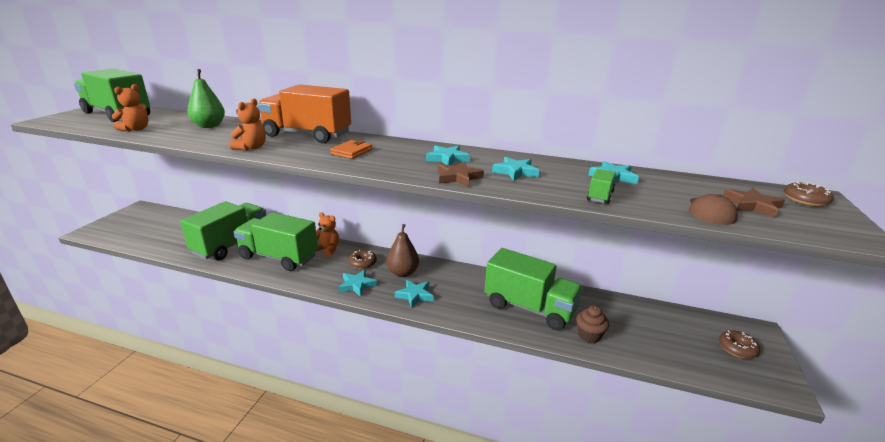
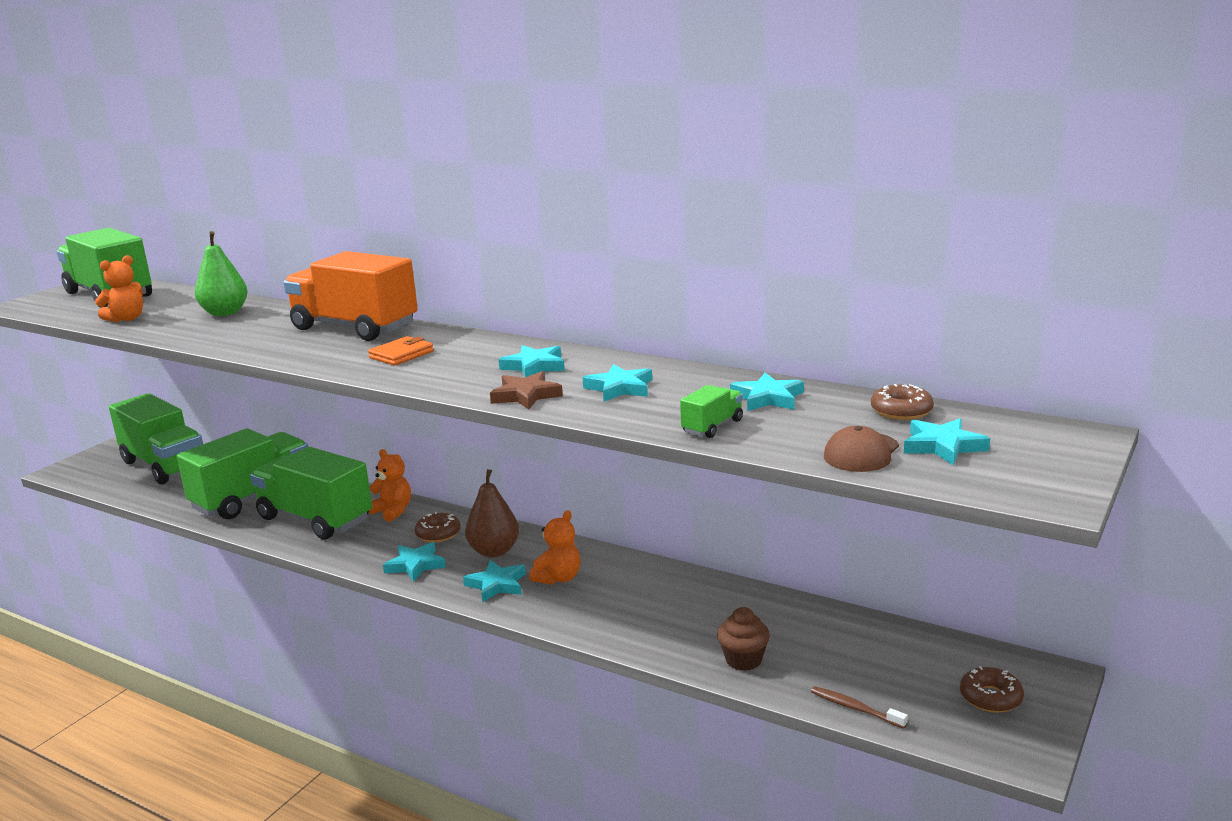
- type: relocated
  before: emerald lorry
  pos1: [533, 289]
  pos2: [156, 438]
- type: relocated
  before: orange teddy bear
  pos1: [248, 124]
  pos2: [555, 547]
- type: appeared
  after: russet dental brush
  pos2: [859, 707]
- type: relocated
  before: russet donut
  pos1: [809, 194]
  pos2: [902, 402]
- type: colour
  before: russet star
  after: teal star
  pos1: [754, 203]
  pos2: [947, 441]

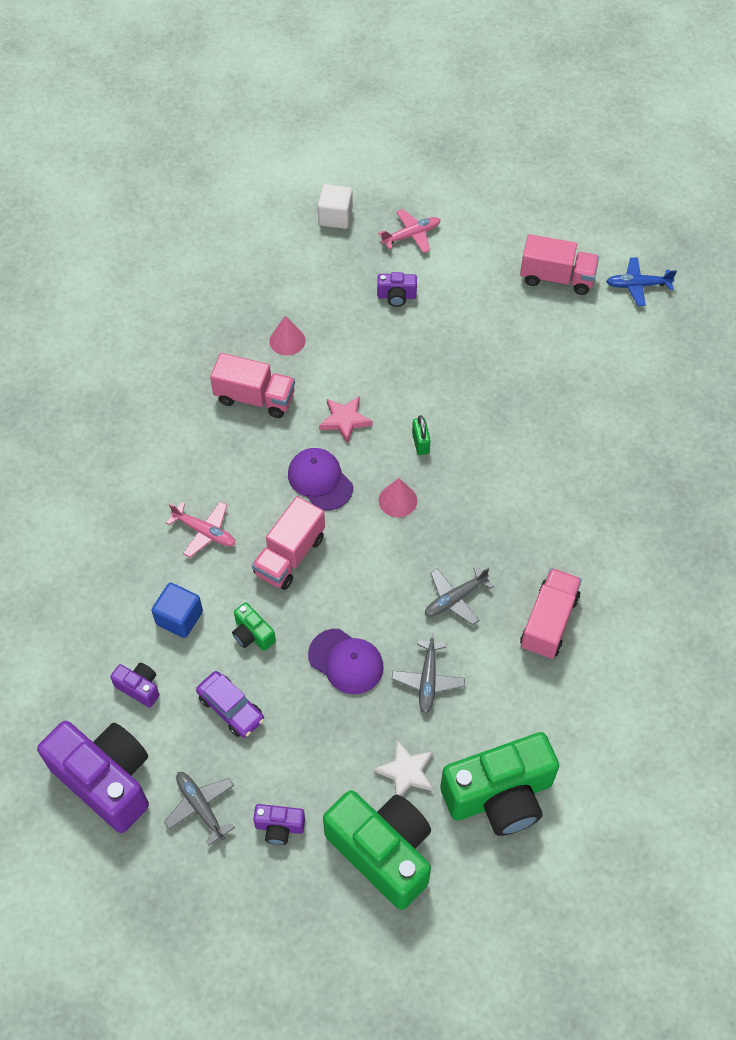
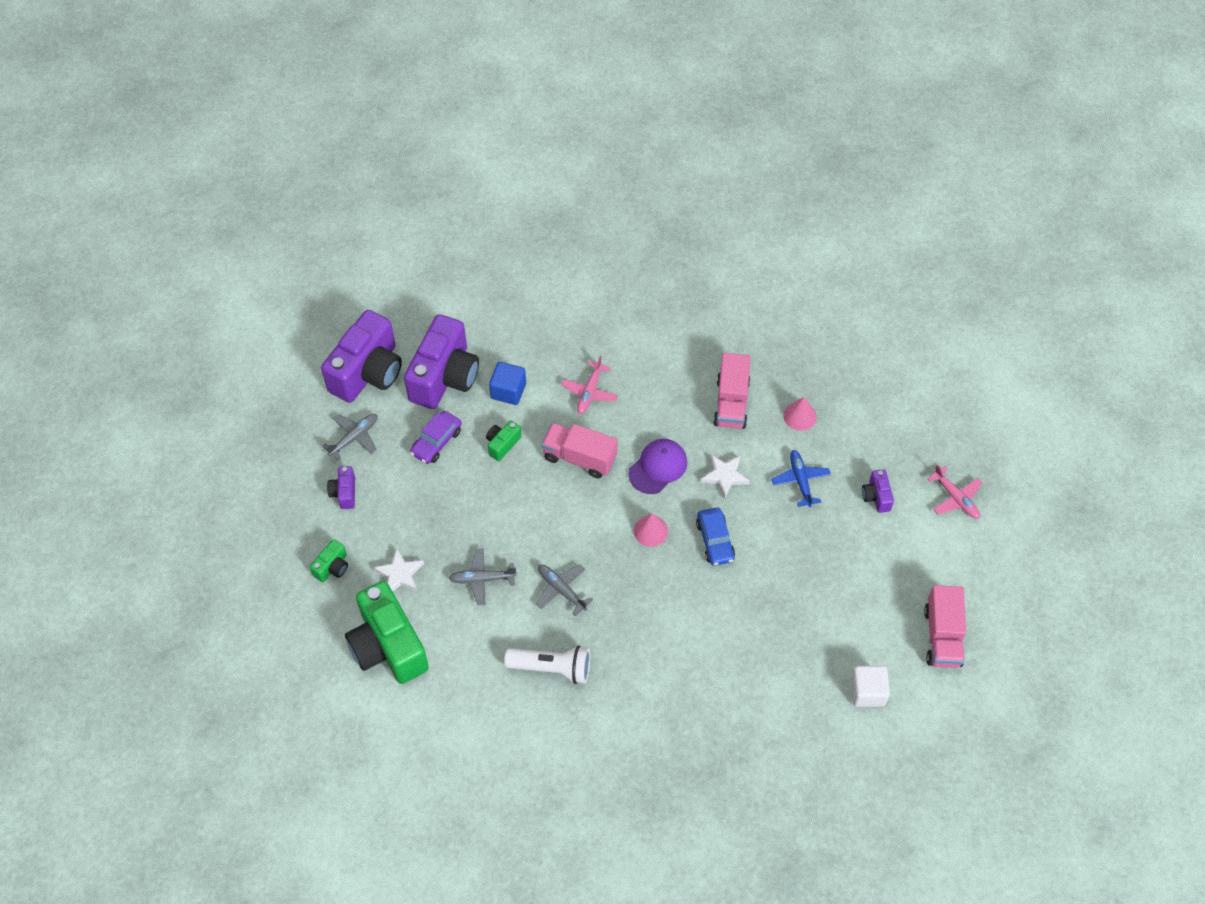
- type: size
  before: emerald camera
  pos1: [377, 850]
  pos2: [329, 560]
  scale: 0.44
- type: size
  before: violet camera
  pos1: [135, 685]
  pos2: [441, 361]
  scale: 2.27
- type: exchanged
  before: rose-pink lorry
  after: pure white flashlight
  pos1: [551, 613]
  pos2: [547, 665]
- type: exchanged
  before: emerald small lock
  after: cobalt toy car
  pos1: [421, 435]
  pos2: [715, 536]
- type: colour
  before: rose-pink star
  after: pure white star
  pos1: [345, 420]
  pos2: [725, 476]
- type: relocated
  before: cobalt toy plane
  pos1: [641, 281]
  pos2: [801, 478]
- type: relocated
  before: pure white block
  pos1: [335, 206]
  pos2: [870, 686]
- type: missing
  before: violet baseball cap
  pos1: [346, 661]

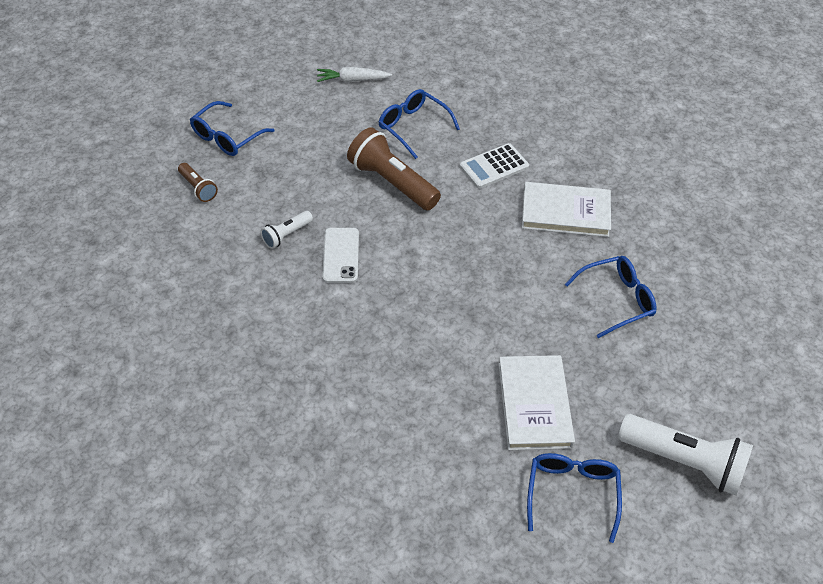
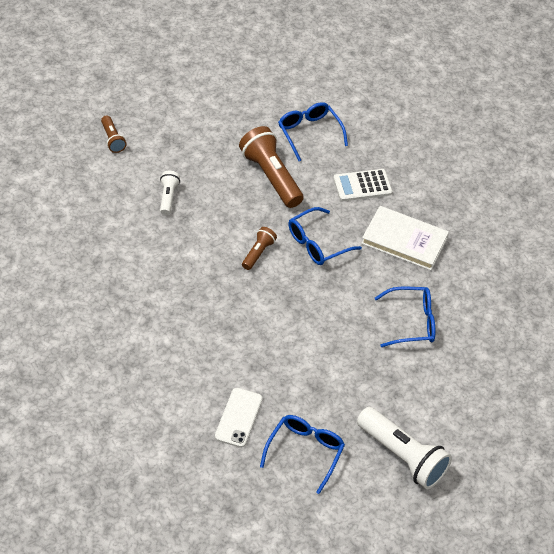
- type: spun
  before: pure white flashlight
  pos1: [286, 230]
  pos2: [170, 193]
  turn: 120
- type: relocated
  before: pure white phone
  pos1: [340, 255]
  pos2: [239, 418]
- type: appeared
  after: russet flashlight
  pos2: [259, 248]
- type: relocated
  before: cobalt glasses
  pos1: [232, 128]
  pos2: [325, 236]
- type: missing
  before: pure white carrot
  pos1: [354, 74]
- type: missing
  before: pure white hardcover
  pos1: [536, 402]

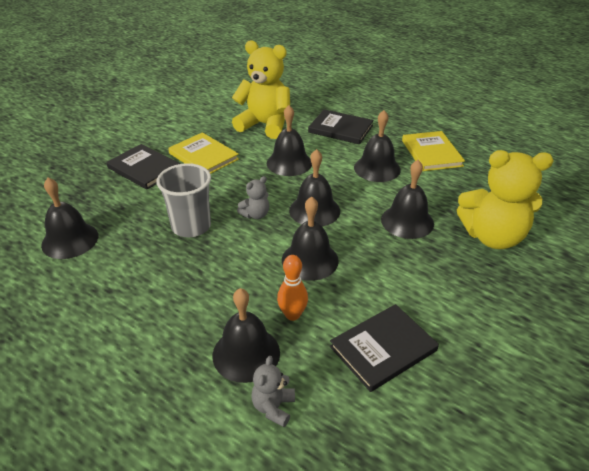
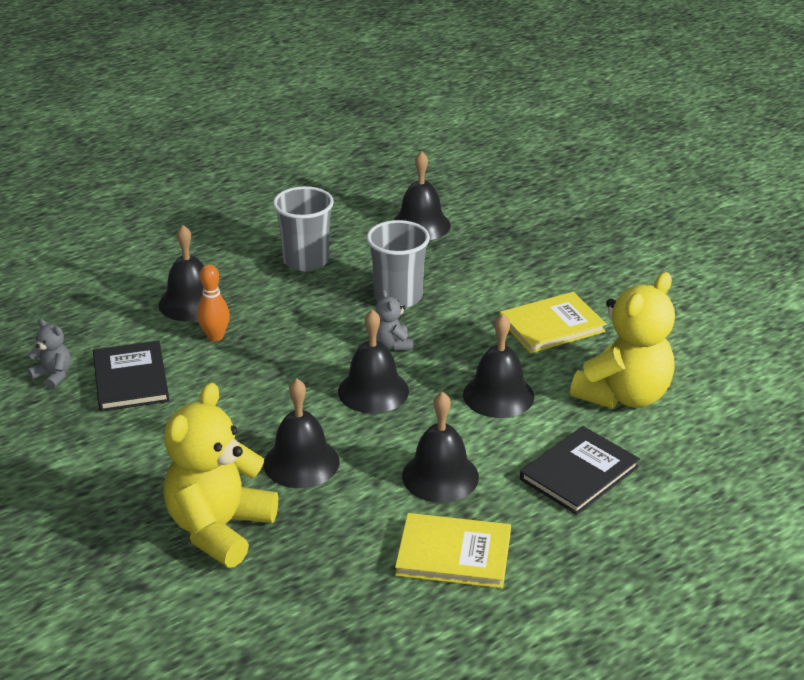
- type: relocated
  before: ash-grey teddy bear
  pos1: [273, 391]
  pos2: [49, 354]
- type: appeared
  after: ash-grey beaker
  pos2: [303, 228]
- type: missing
  before: jet-black hardcover
  pos1: [143, 167]
- type: missing
  before: jet-black school bell
  pos1: [310, 238]

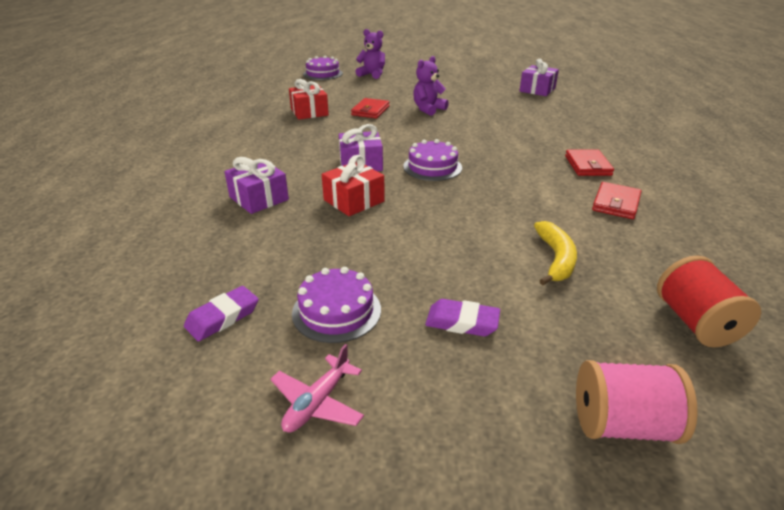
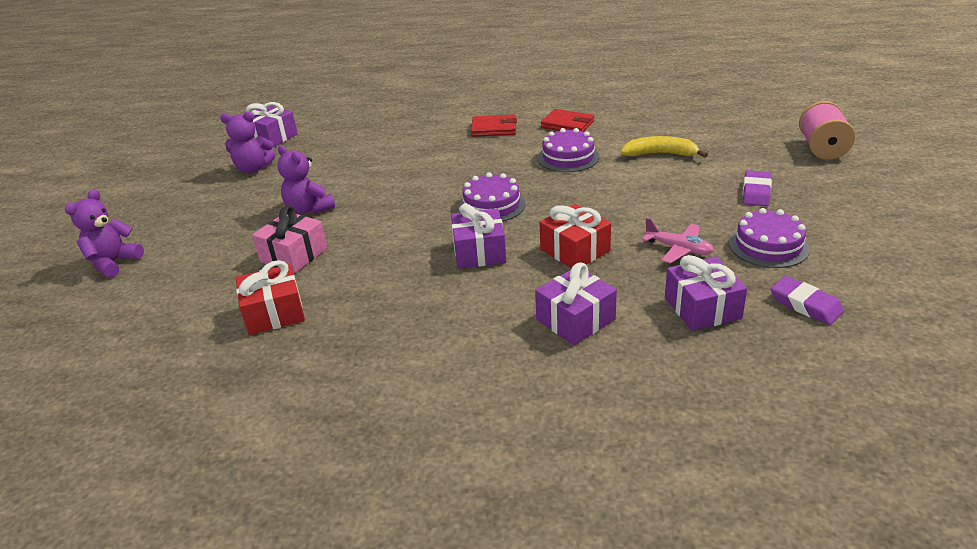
- type: appeared
  after: violet teddy bear
  pos2: [247, 142]
- type: exchanged
  before: scarlet billfold
  after: rose-pink wrapped gift
  pos1: [370, 108]
  pos2: [290, 239]
- type: relocated
  before: violet gateau
  pos1: [323, 68]
  pos2: [568, 150]
- type: relocated
  before: rose-pink toy plane
  pos1: [317, 388]
  pos2: [678, 241]
- type: appeared
  after: violet wrapped gift
  pos2: [706, 293]
- type: missing
  before: scarlet spool
  pos1: [709, 301]

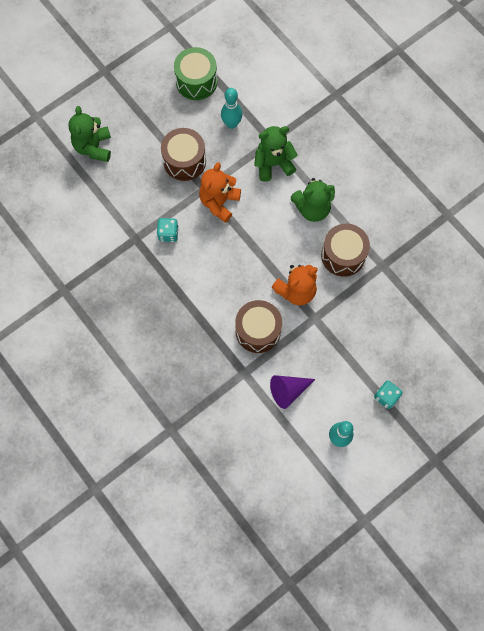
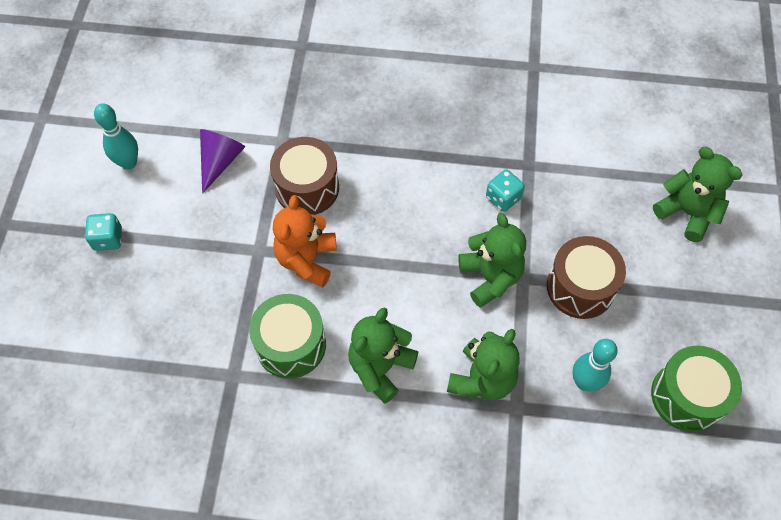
- type: colour
  before: russet drum
  after: emerald drum
  pos1: [345, 250]
  pos2: [287, 336]
- type: colour
  before: orange teddy bear
  after: emerald teddy bear
  pos1: [220, 192]
  pos2: [492, 260]

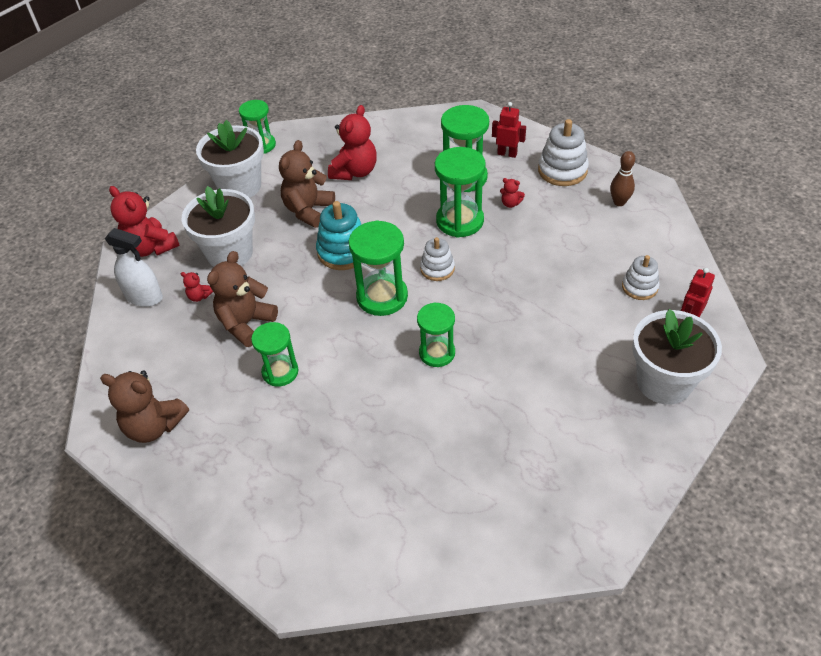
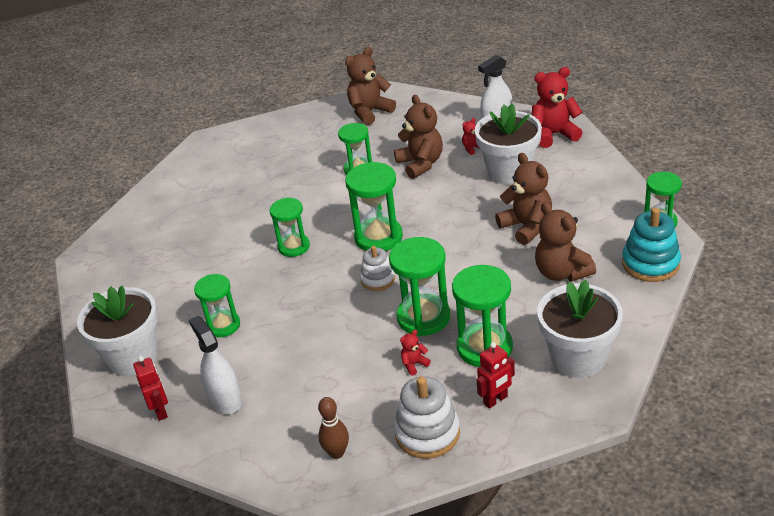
- type: exchanged
  before: pure white stacking rings
  after: pure white spray bottle
  pos1: [640, 277]
  pos2: [215, 365]
- type: appeared
  after: emerald sand timer
  pos2: [217, 305]
- type: colour
  before: scarlet teddy bear
  after: russet teddy bear
  pos1: [352, 142]
  pos2: [565, 242]
- type: relocated
  before: pure white potted plant
  pos1: [230, 159]
  pos2: [580, 329]
- type: relocated
  before: teal stacking rings
  pos1: [339, 235]
  pos2: [651, 244]

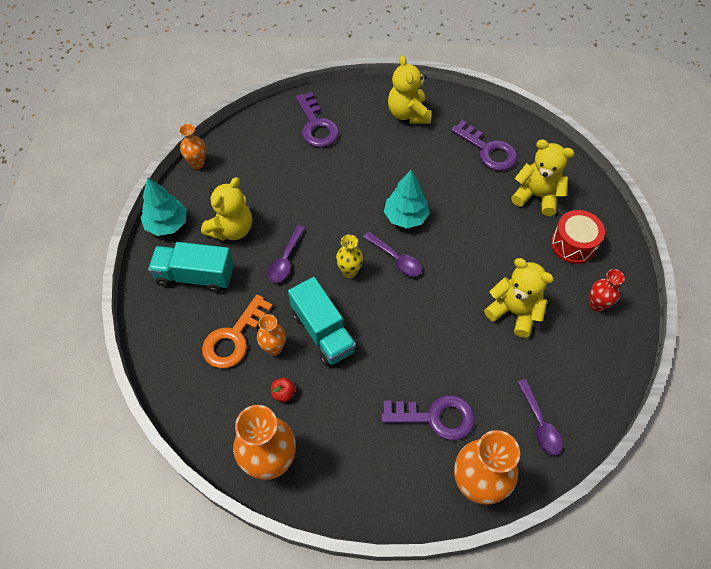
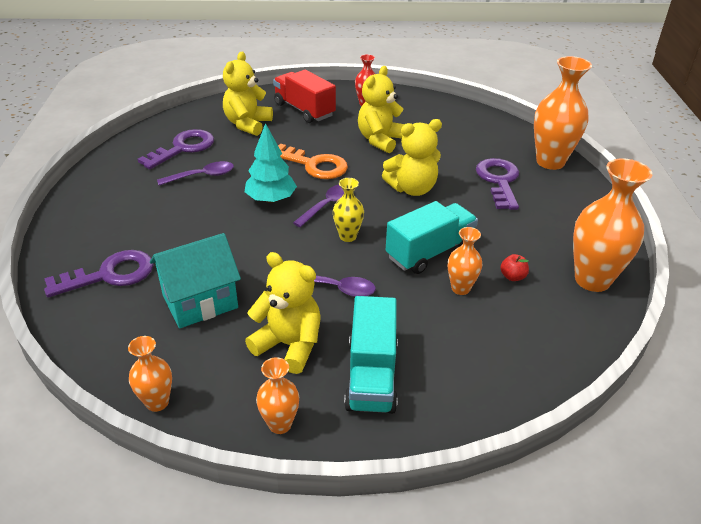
- type: appeared
  after: teal cottage
  pos2: [195, 280]
- type: relocated
  before: violet tablespoon
  pos1: [540, 417]
  pos2: [195, 173]
- type: exchanged
  before: teal tree
  after: orange vase
  pos1: [164, 206]
  pos2: [277, 395]
- type: exchanged
  before: scarlet drum
  after: scarlet lorry
  pos1: [578, 237]
  pos2: [304, 96]
- type: relocated
  before: orange door key
  pos1: [237, 331]
  pos2: [313, 161]
- type: relocated
  before: yellow teddy bear
  pos1: [409, 89]
  pos2: [412, 157]

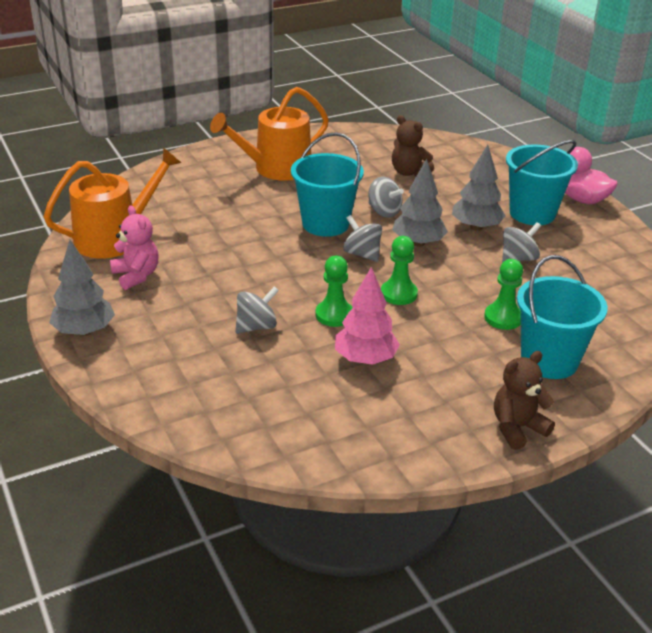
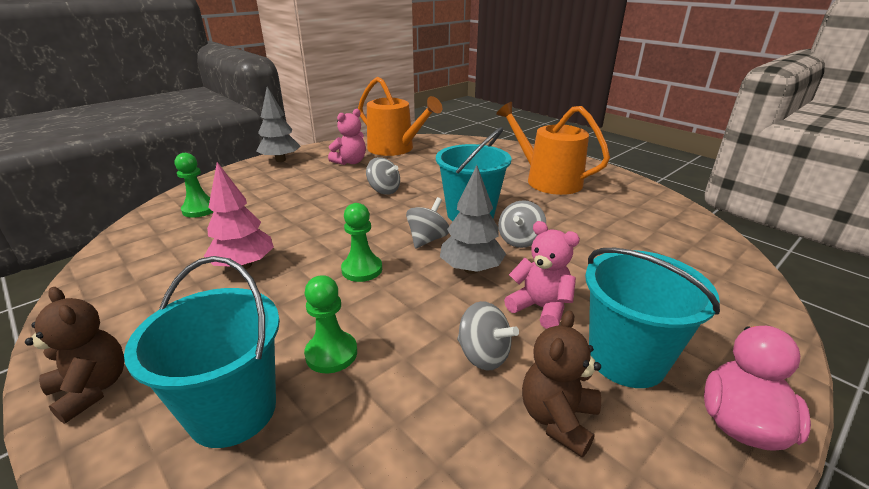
- type: relocated
  before: emerald pawn
  pos1: [334, 291]
  pos2: [194, 185]
- type: relocated
  before: ash-grey whirligig
  pos1: [257, 310]
  pos2: [383, 176]
- type: exchanged
  before: ash-grey tree
  after: rose-pink teddy bear
  pos1: [479, 187]
  pos2: [542, 275]
- type: relocated
  before: russet teddy bear
  pos1: [413, 145]
  pos2: [561, 383]

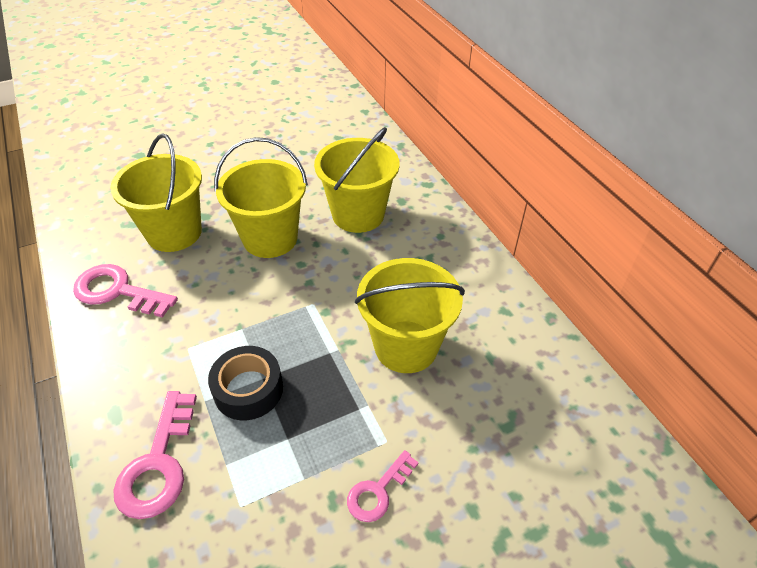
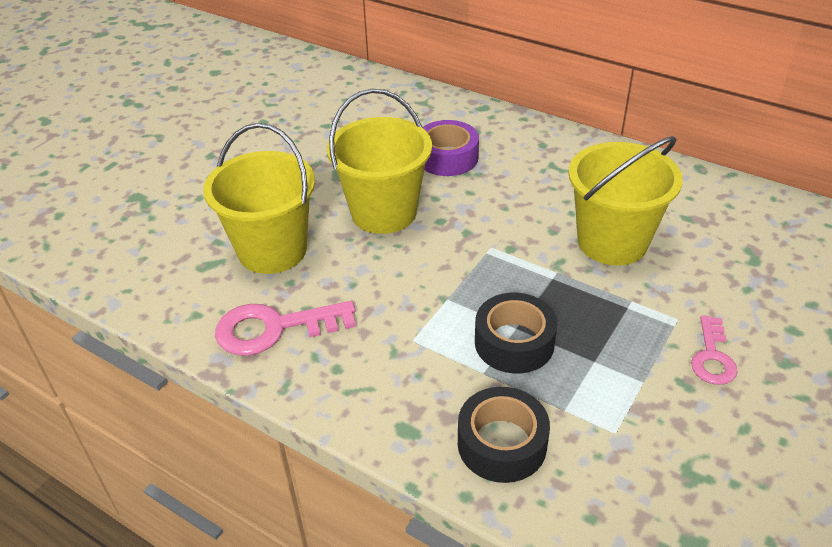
- type: exchanged
  before: yellow sand bucket
  after: violet tape
  pos1: [357, 180]
  pos2: [451, 148]
- type: exchanged
  before: rose-pink door key
  after: jet-black tape
  pos1: [155, 455]
  pos2: [504, 435]

